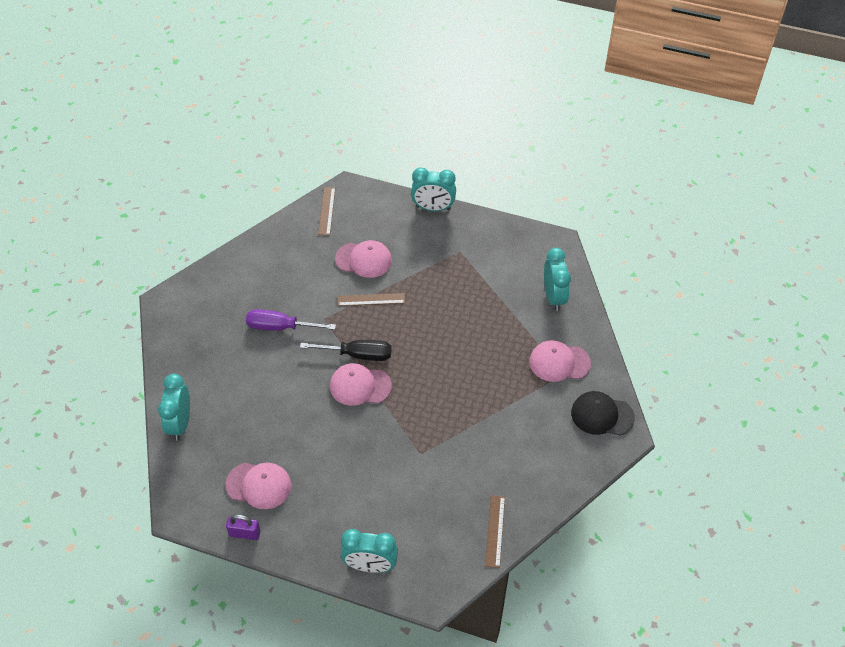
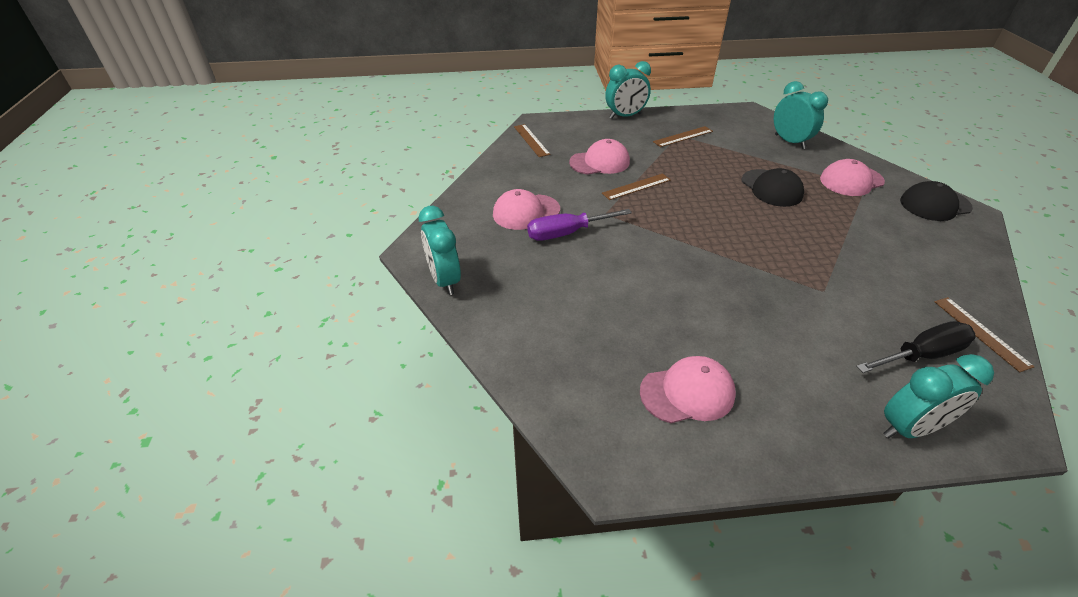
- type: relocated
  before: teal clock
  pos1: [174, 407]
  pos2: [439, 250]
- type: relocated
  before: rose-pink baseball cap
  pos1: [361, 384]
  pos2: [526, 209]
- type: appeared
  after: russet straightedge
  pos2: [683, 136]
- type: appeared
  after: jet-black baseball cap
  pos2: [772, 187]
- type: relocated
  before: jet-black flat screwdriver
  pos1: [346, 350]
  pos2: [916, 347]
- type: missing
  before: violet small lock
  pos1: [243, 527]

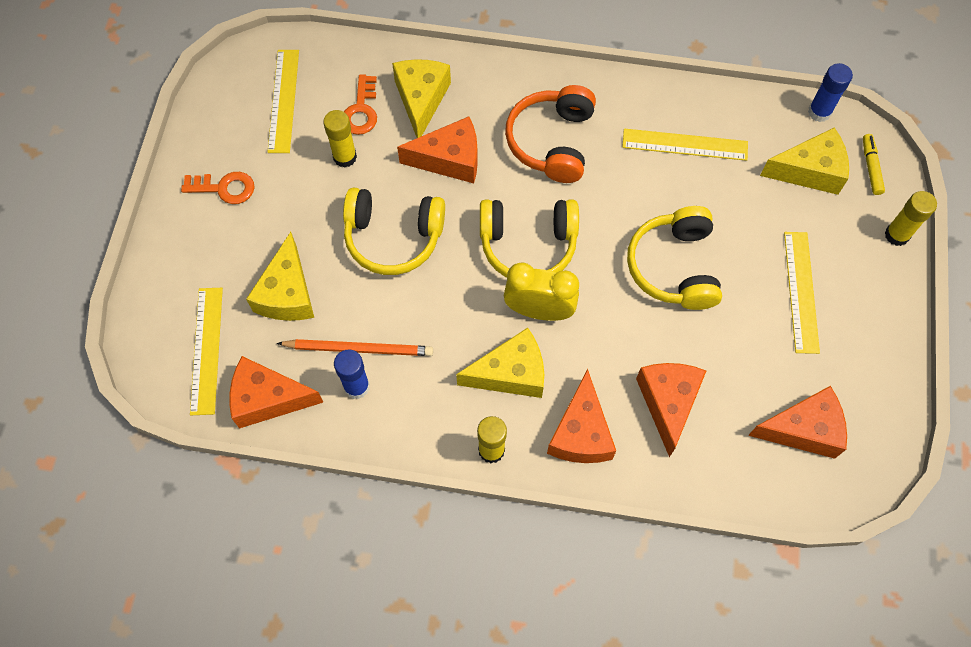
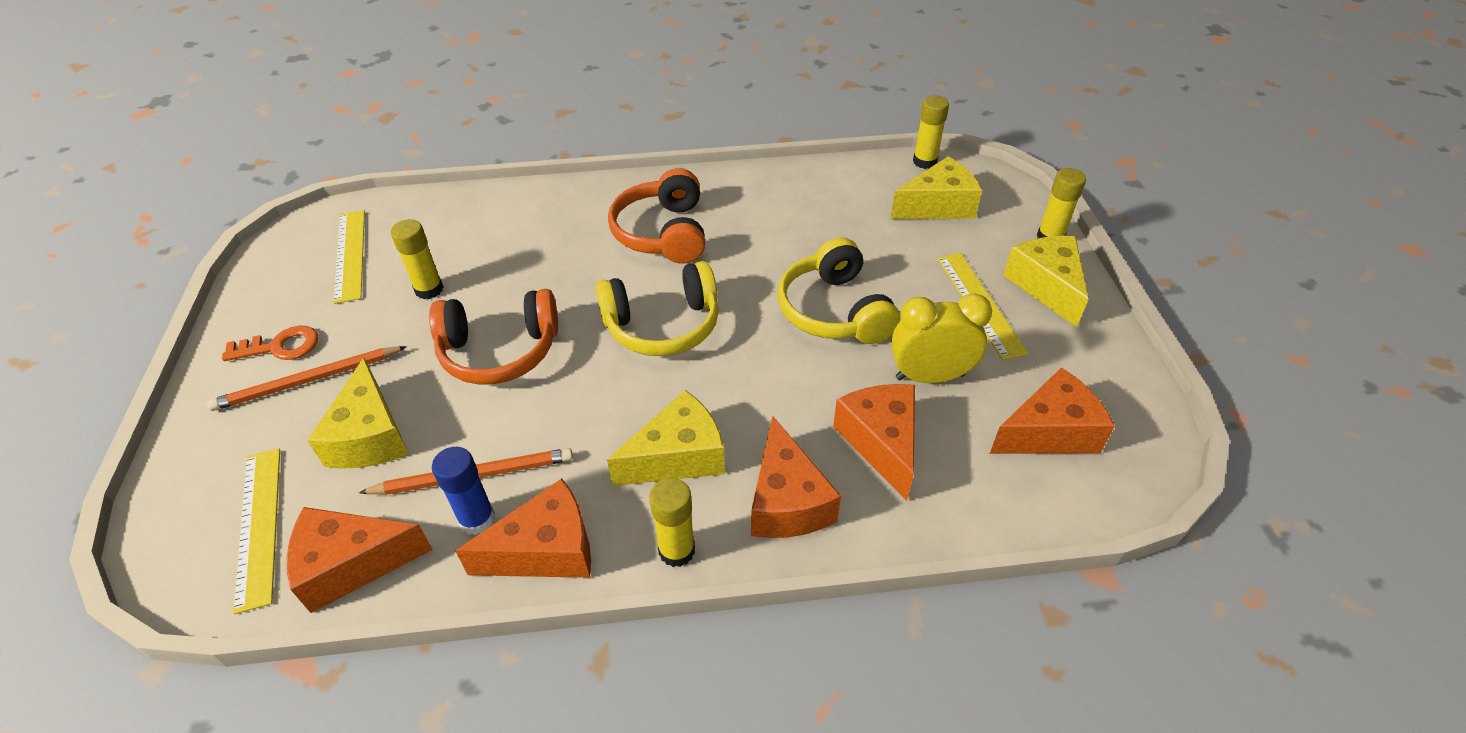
- type: appeared
  after: orange pencil
  pos2: [307, 378]
- type: colour
  before: yellow over-ear headphones
  after: orange over-ear headphones
  pos1: [394, 231]
  pos2: [493, 337]
- type: relocated
  before: orange cheese
  pos1: [437, 149]
  pos2: [523, 528]
- type: relocated
  before: yellow clock
  pos1: [541, 291]
  pos2: [941, 338]
- type: colour
  before: cobalt stick of glue
  after: yellow stick of glue
  pos1: [830, 92]
  pos2: [931, 132]
- type: relocated
  before: yellow cheese
  pos1: [421, 98]
  pos2: [1046, 281]
- type: missing
  before: orange door key
  pos1: [360, 104]
- type: missing
  before: yellow straightedge
  pos1: [685, 145]
- type: missing
  before: yellow marker pen
  pos1: [874, 164]

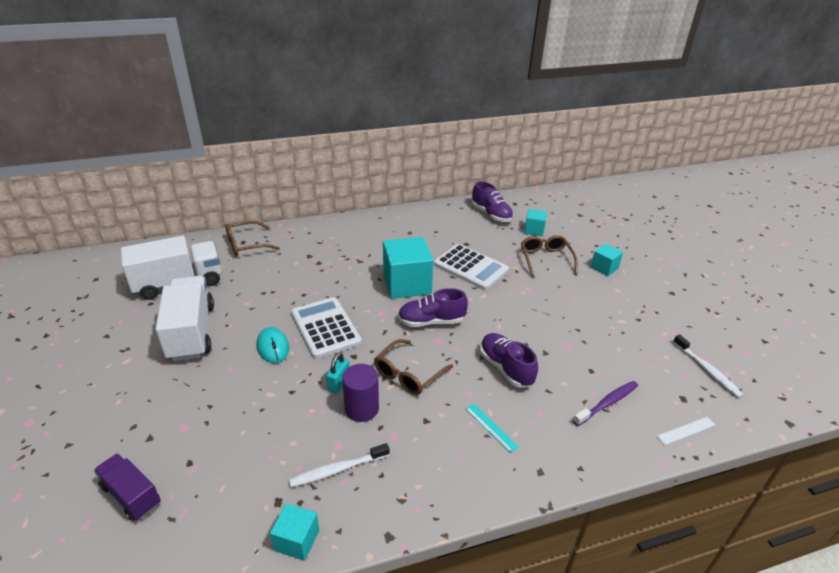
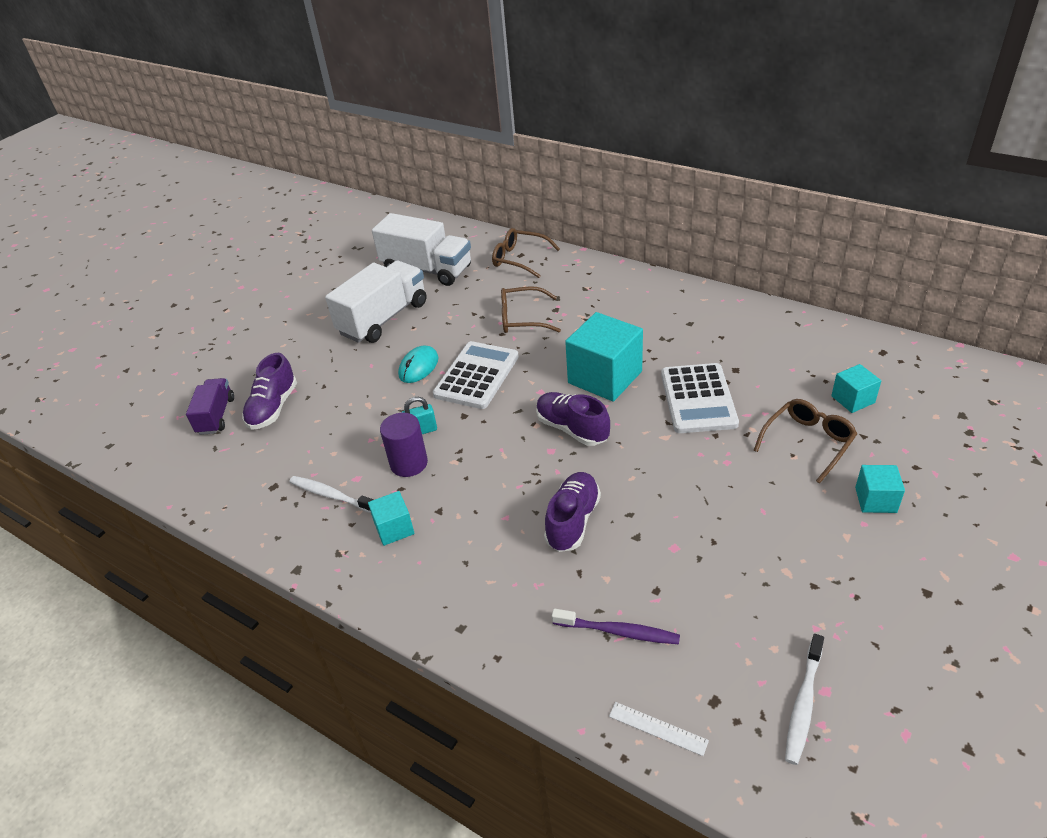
- type: relocated
  before: violet sneaker
  pos1: [492, 201]
  pos2: [269, 391]
- type: relocated
  before: teal block
  pos1: [294, 532]
  pos2: [391, 518]
- type: relocated
  before: russet glasses
  pos1: [413, 367]
  pos2: [531, 309]
- type: missing
  before: teal straightedge
  pos1: [492, 428]

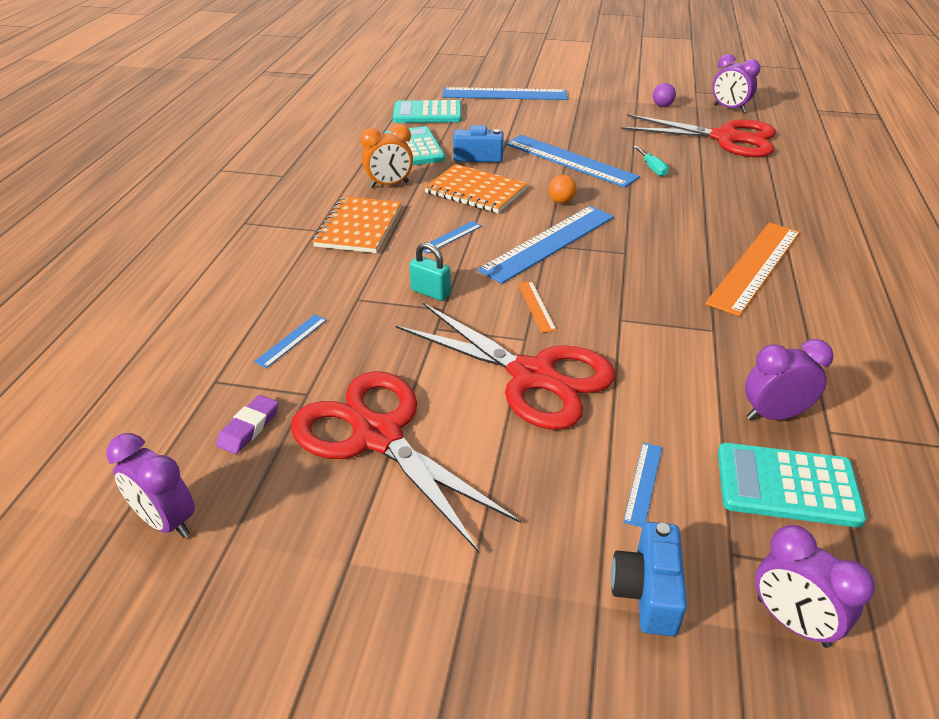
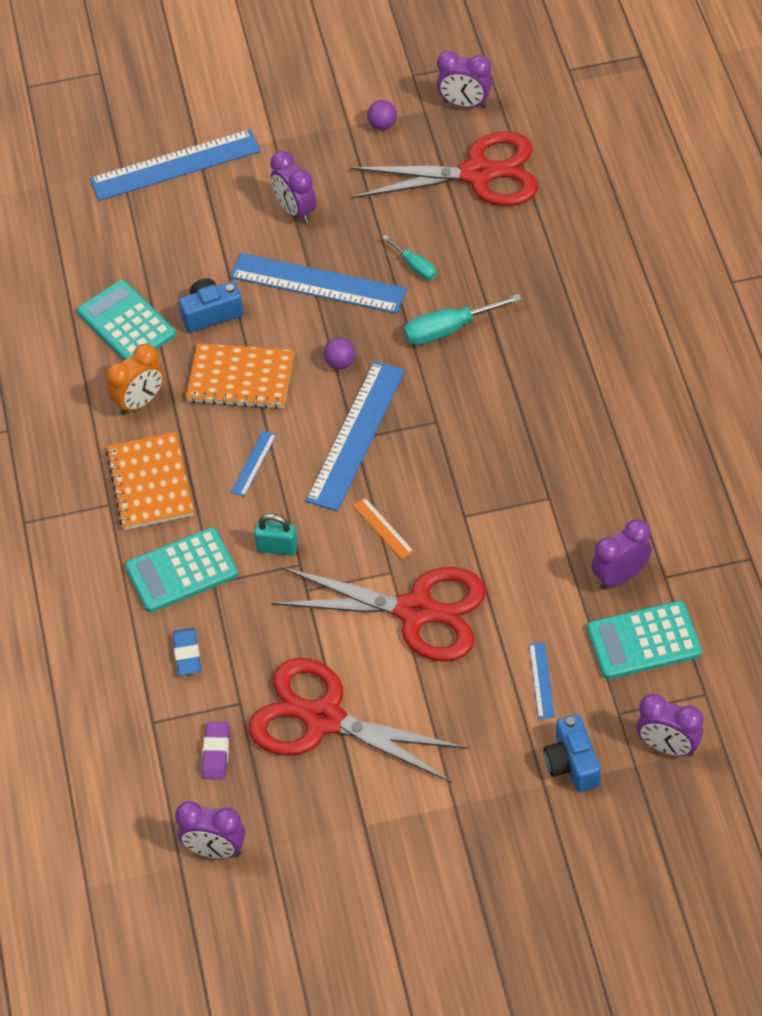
- type: relocated
  before: teal adding machine
  pos1: [427, 111]
  pos2: [181, 569]
- type: exchanged
  before: cobalt straightedge
  after: cobalt gum eraser
  pos1: [290, 341]
  pos2: [186, 652]
- type: appeared
  after: violet clock
  pos2: [293, 187]
- type: colour
  before: orange sphere
  after: violet sphere
  pos1: [562, 189]
  pos2: [339, 353]
- type: appeared
  after: teal flat screwdriver
  pos2: [463, 319]
- type: missing
  before: orange straightedge
  pos1: [752, 269]

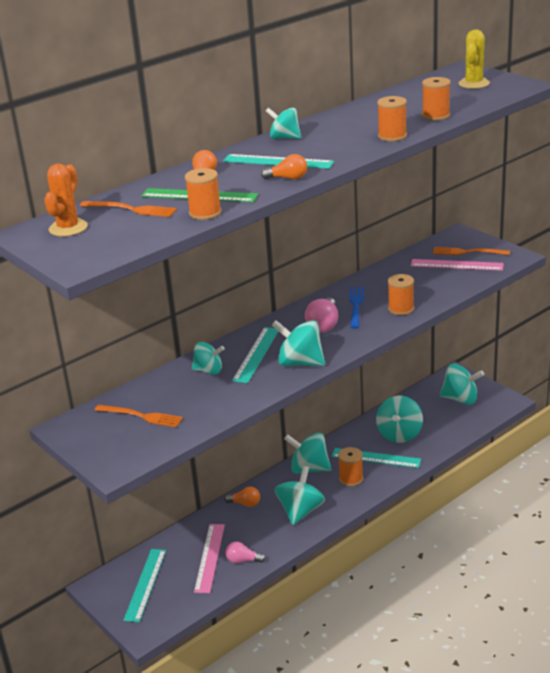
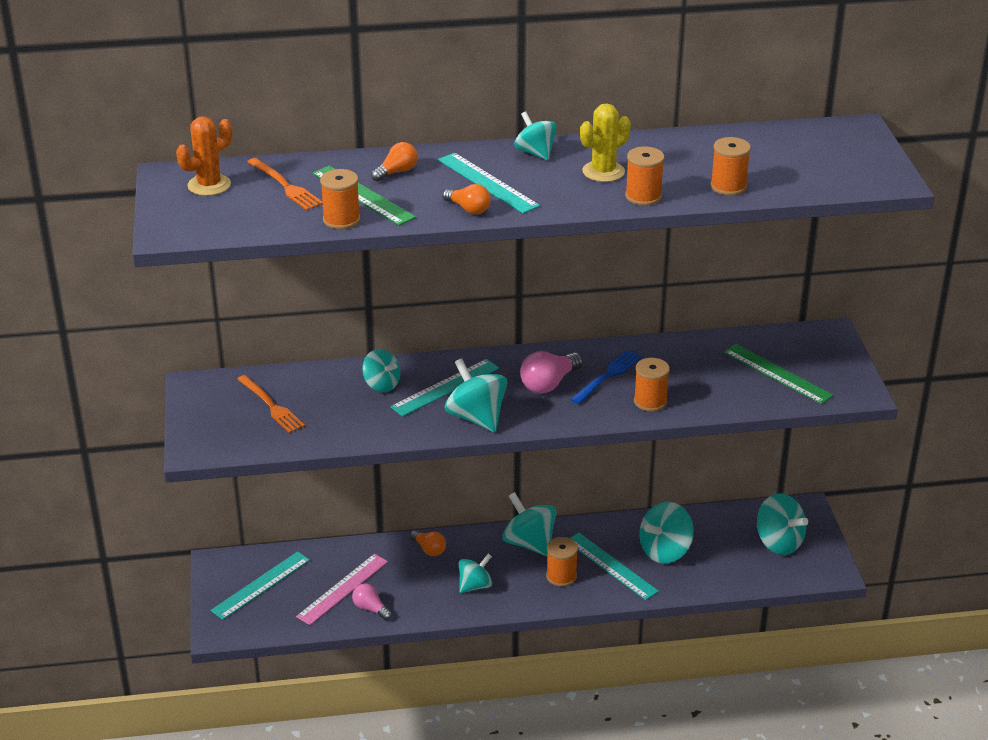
- type: size
  before: teal whirligig
  pos1: [300, 495]
  pos2: [475, 573]
  scale: 0.65
- type: relocated
  before: yellow prickly plant
  pos1: [474, 59]
  pos2: [605, 142]
- type: colour
  before: rose-pink straightedge
  after: emerald straightedge
  pos1: [457, 265]
  pos2: [778, 374]
- type: missing
  before: orange dinner fork
  pos1: [471, 251]

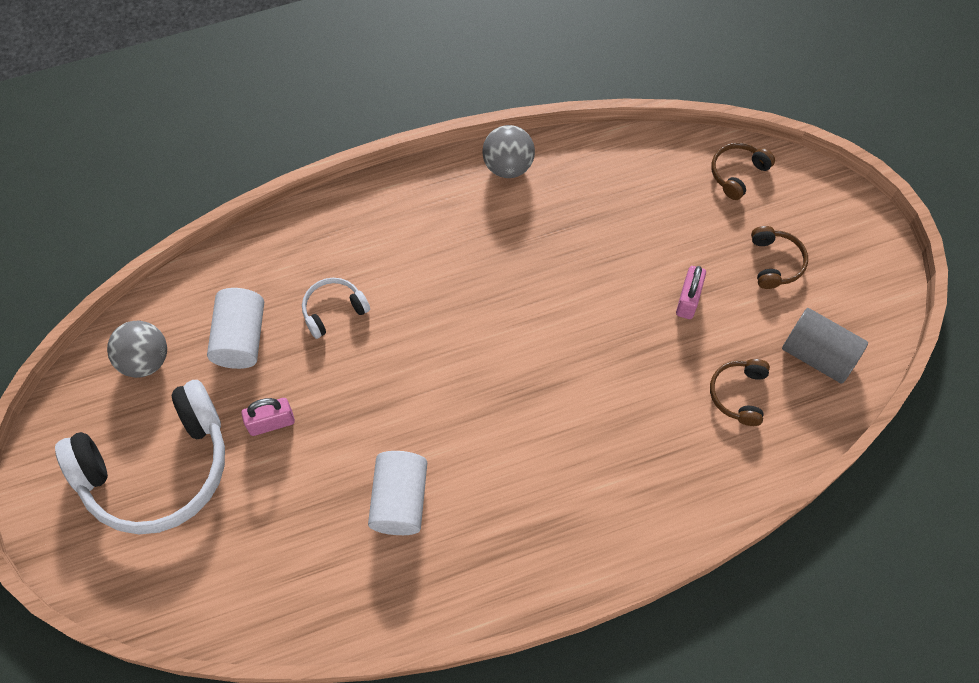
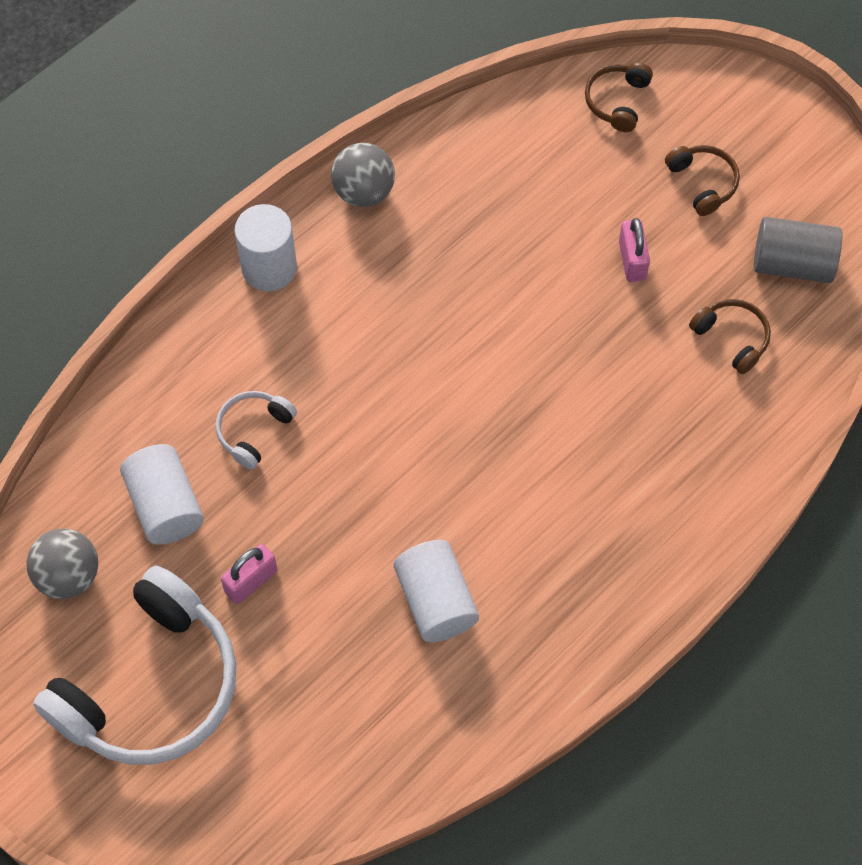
- type: appeared
  after: pure white solid cylinder
  pos2: [266, 247]
- type: spun
  before: russet over-ear headphones
  pos1: [740, 392]
  pos2: [730, 336]
  turn: 150

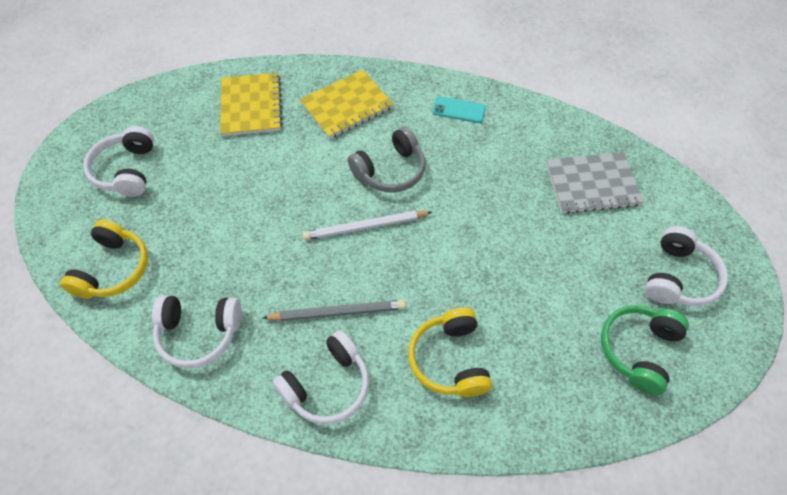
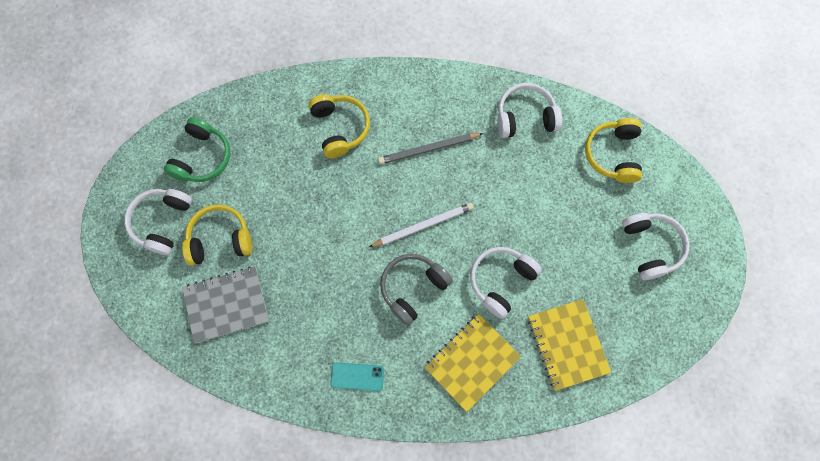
- type: appeared
  after: yellow over-ear headphones
  pos2: [217, 235]
- type: relocated
  before: pure white over-ear headphones
  pos1: [320, 377]
  pos2: [506, 283]

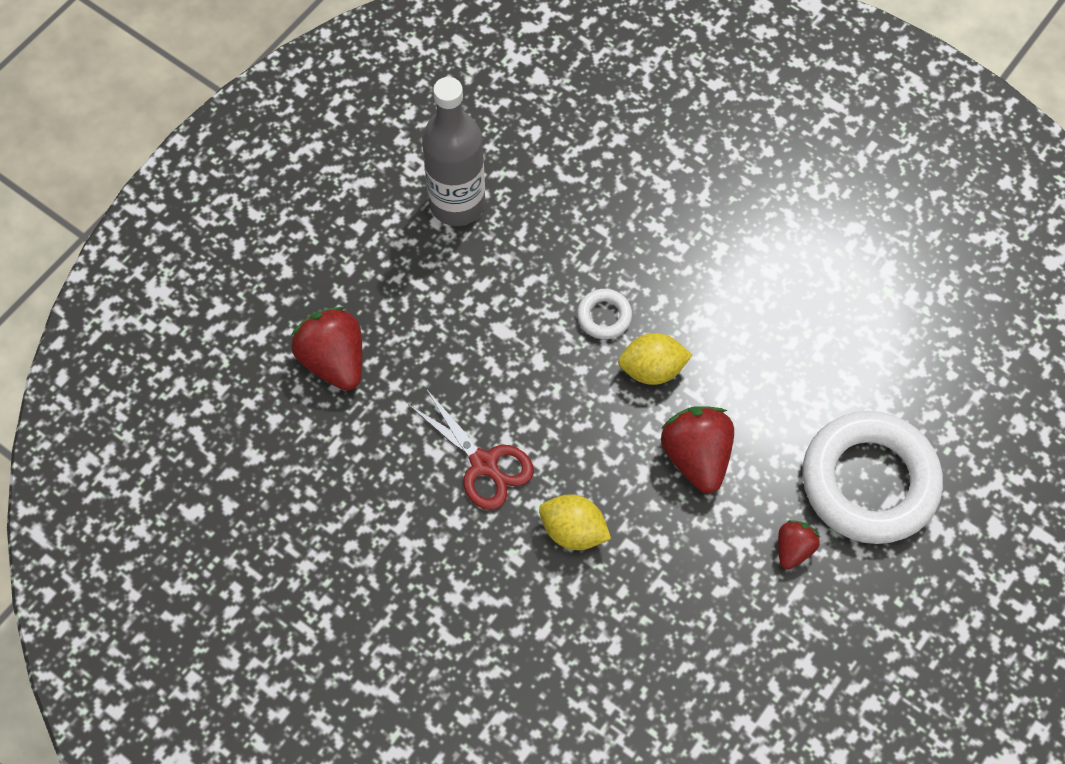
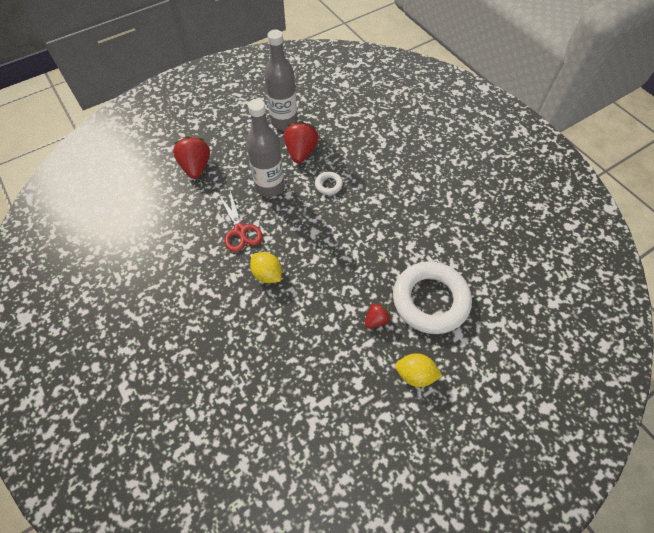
- type: appeared
  after: ash-grey drink bottle
  pos2: [265, 148]
- type: relocated
  before: scarlet toy strawberry
  pos1: [697, 449]
  pos2: [301, 142]
- type: relocated
  before: yellow toy lemon
  pos1: [655, 359]
  pos2: [418, 370]

